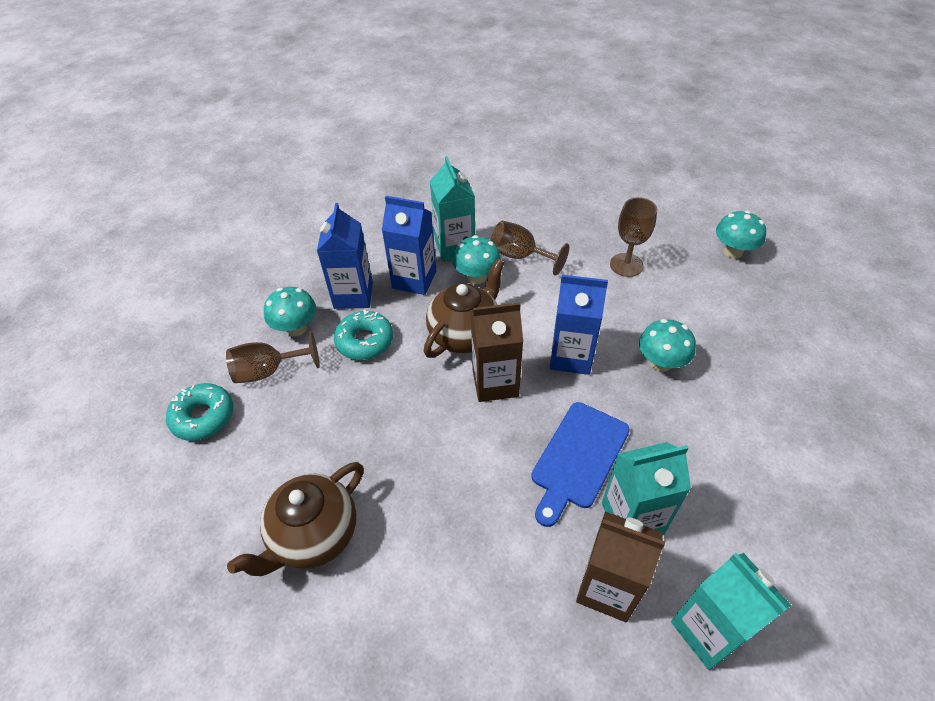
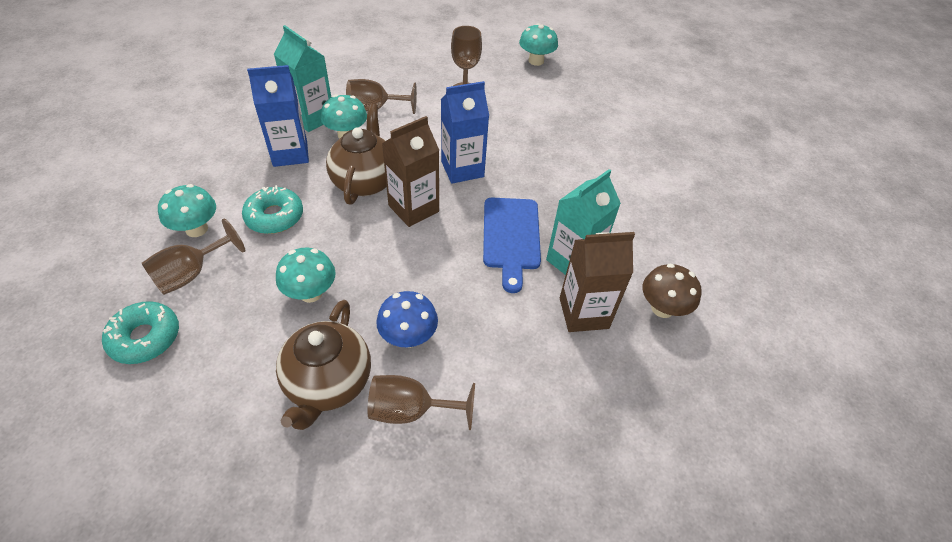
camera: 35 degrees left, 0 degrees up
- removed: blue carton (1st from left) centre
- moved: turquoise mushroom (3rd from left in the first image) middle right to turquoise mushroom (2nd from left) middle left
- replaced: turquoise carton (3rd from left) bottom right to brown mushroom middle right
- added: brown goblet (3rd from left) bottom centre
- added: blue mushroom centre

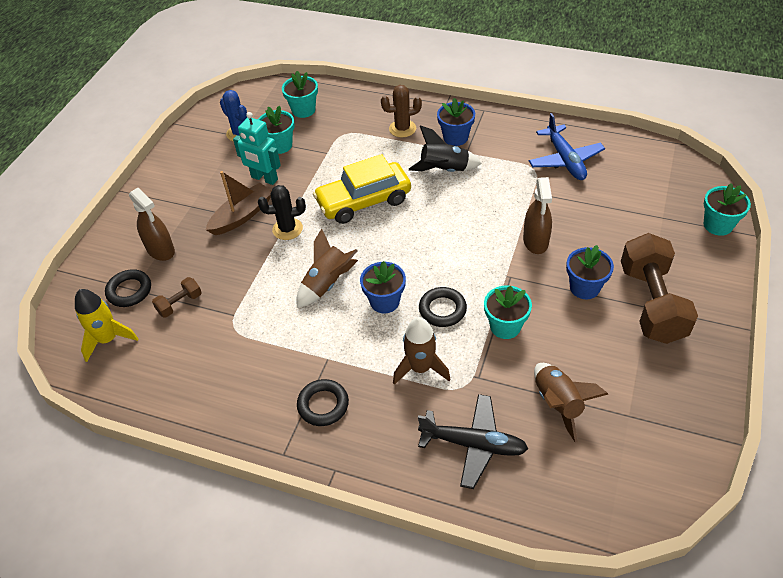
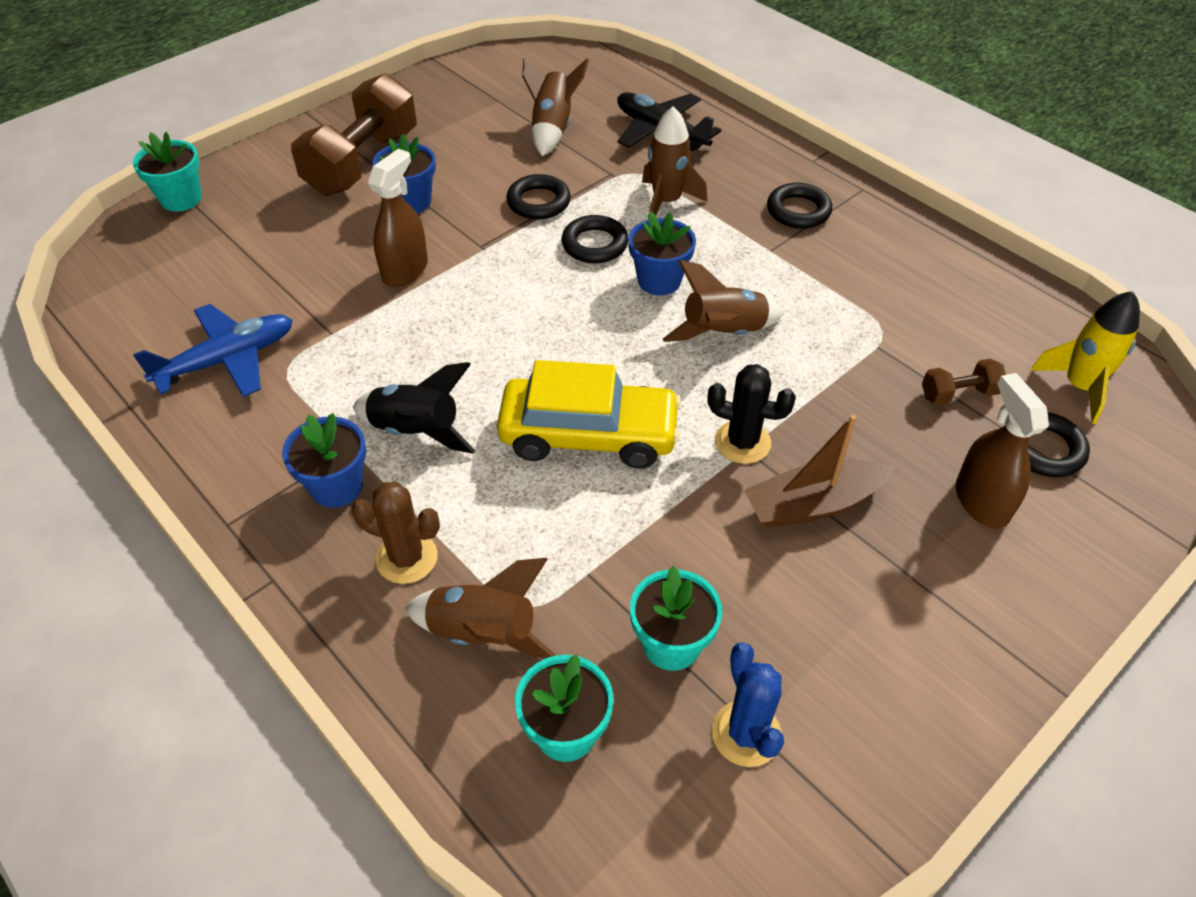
camera: 155 degrees left, 0 degrees up
- removed: turquoise robot top left
- replaced: turquoise flower pot (3rd from left) centre to black ring (1st from left) top centre
- turned: blue plane top right = middle left 45 degrees clockwise
- added: brown rocket (1st from left) bottom centre

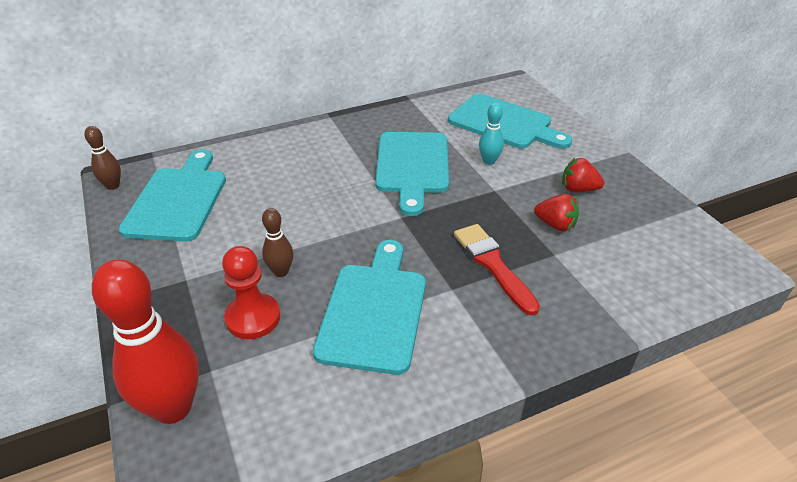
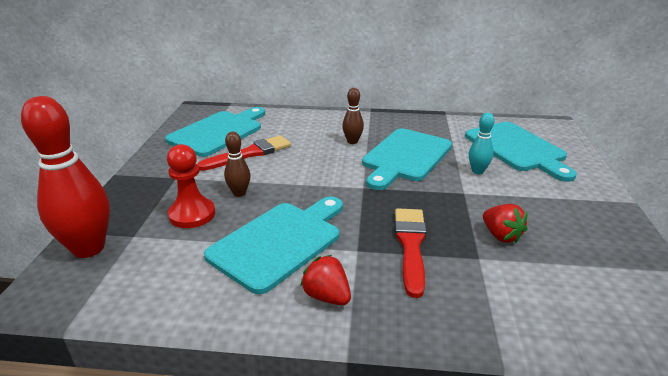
camera: 30 degrees right, 10 degrees down
- moved: brown bowling pin (1st from left in the first image) top left to brown bowling pin (2nd from left) top centre
- moved: red strawberry (2nd from left in the first image) middle right to red strawberry (1st from left) bottom centre
- added: red brush (1st from left) centre

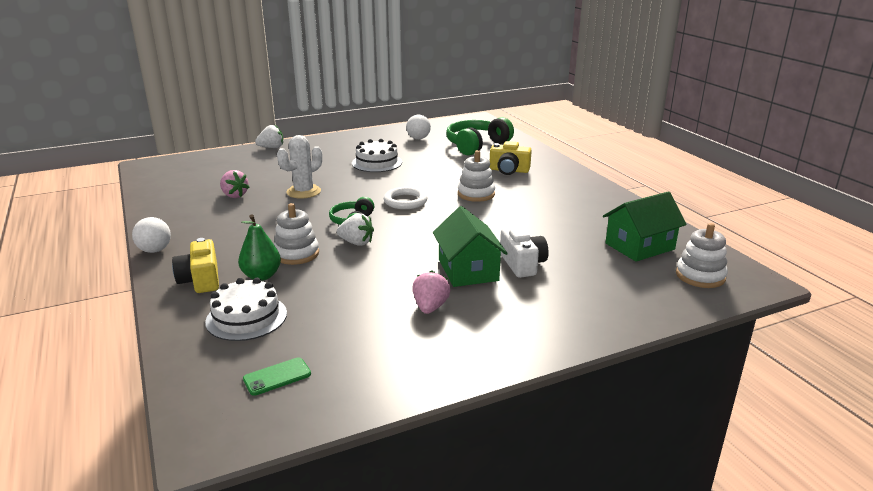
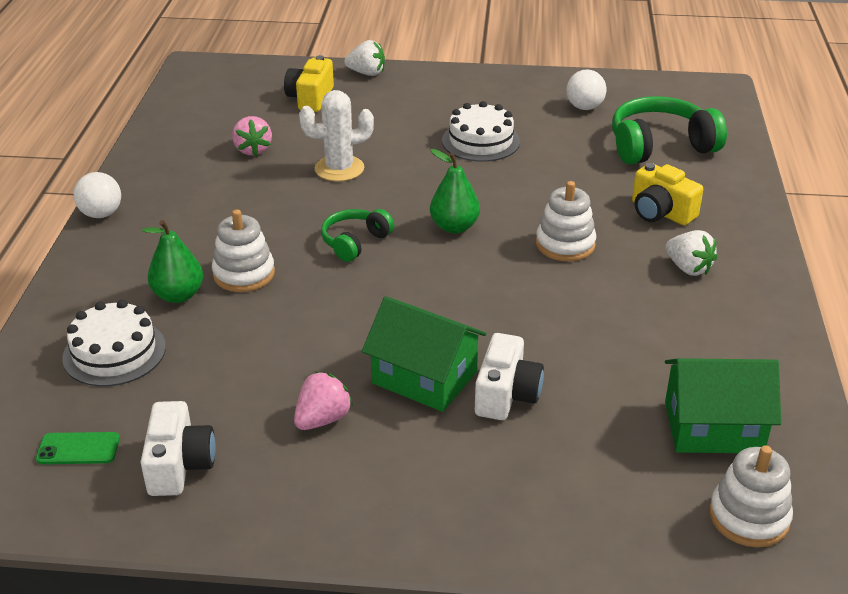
camera: 30 degrees right, 10 degrees up
- moved: yellow camera (1st from left) middle left to top centre
- moved: white strawberry (2nd from left) centre to middle right
- replaced: white ring centre to green pear (2nd from left) top centre
- turned: green house (1st from left) centre = centre 75 degrees counterclockwise
- added: white camera (1st from left) bottom left

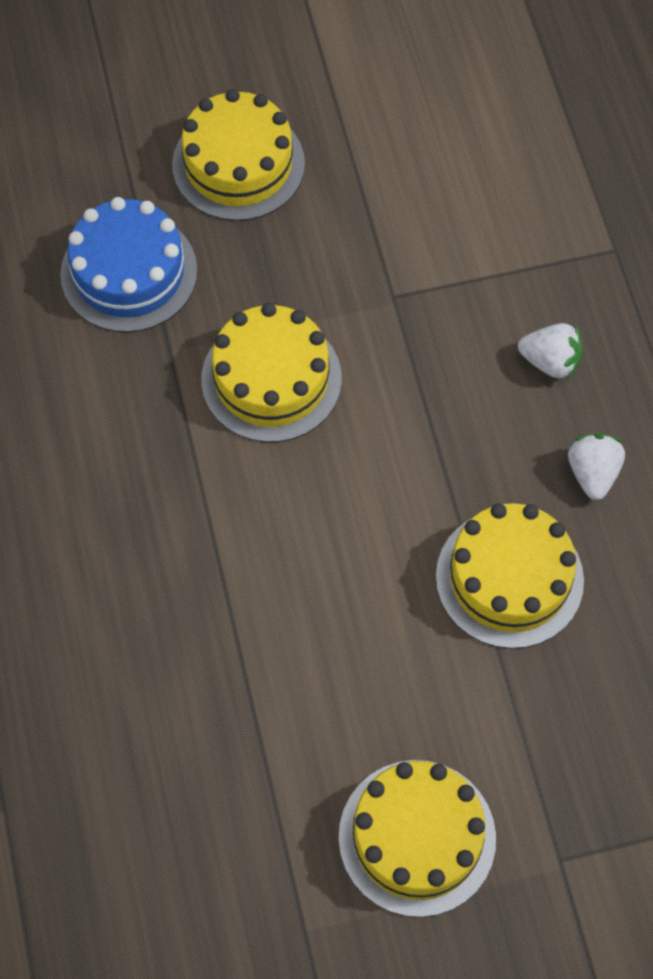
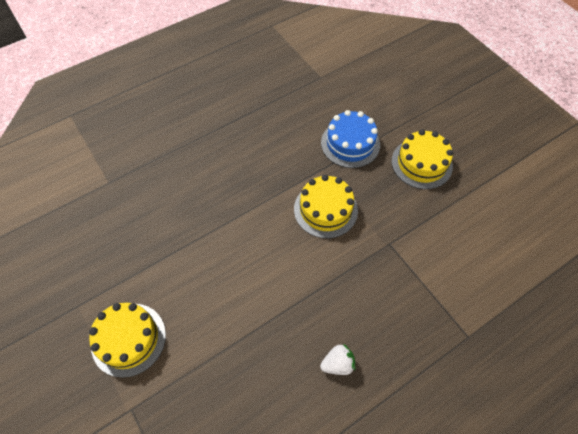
camera: 70 degrees right, 5 degrees down
- removed: yellow cake (4th from left) middle right
- removed: white strawberry (1st from left) middle right

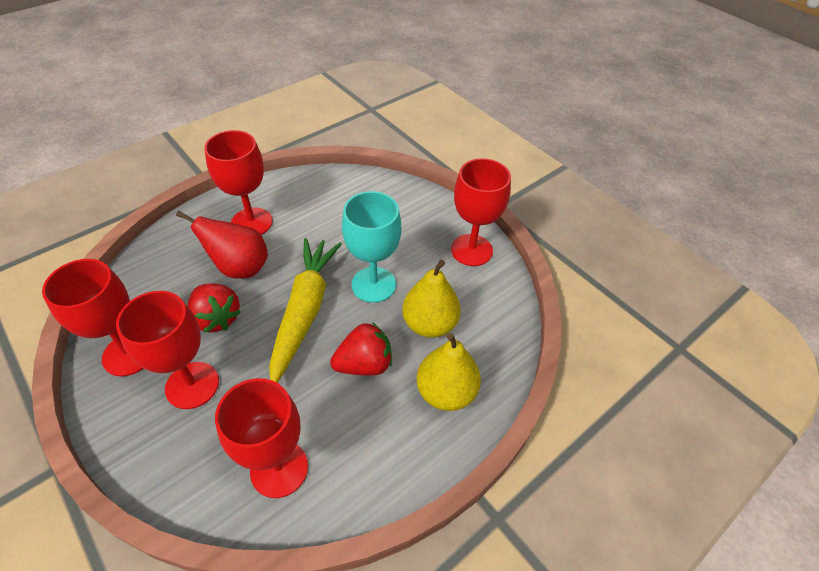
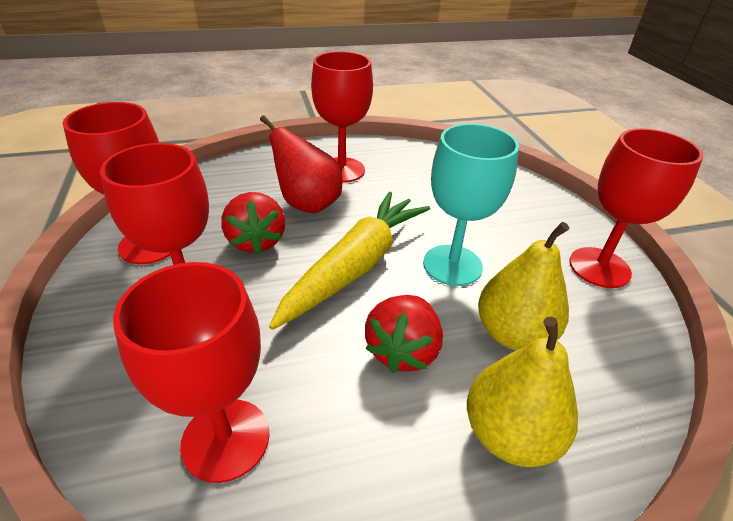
camera: 25 degrees right, 10 degrees down
- turned: red strawberry (2nd from left) centre = centre 105 degrees clockwise

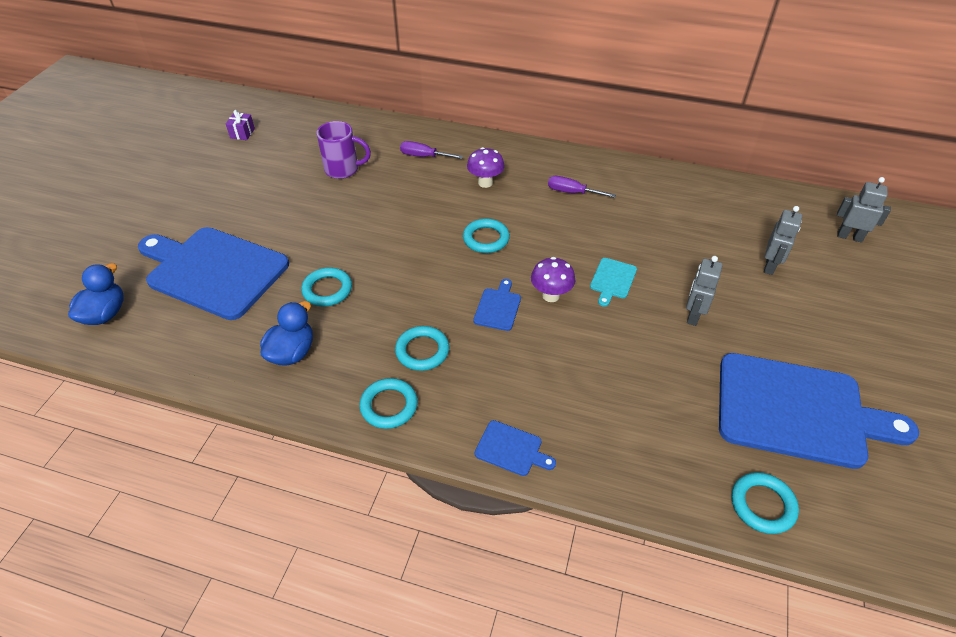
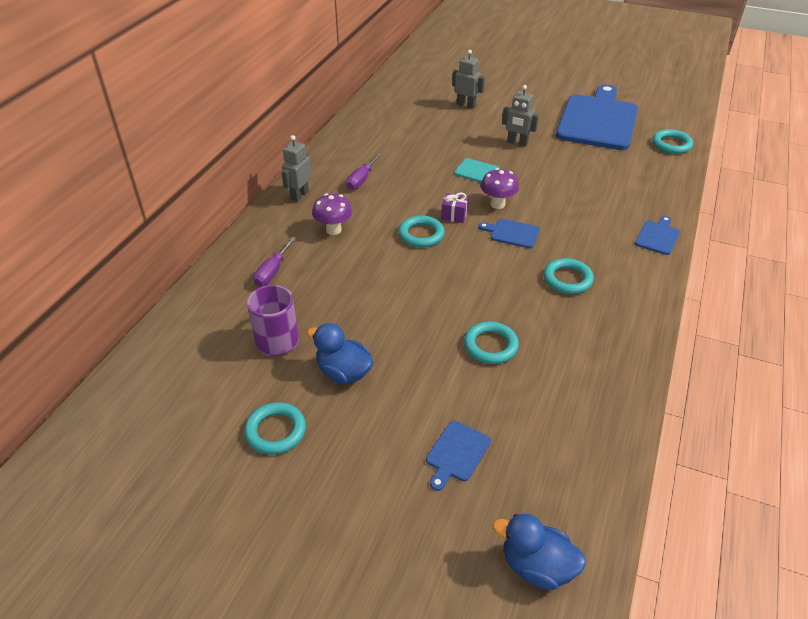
camera: 85 degrees left, 5 degrees down
- resized: blue cutting board (1st from left) middle left = bottom centre x0.41
- moved: purple gift top left to centre
- moved: blue duck (2nd from left in the first image) middle left to blue duck (1st from left) centre
- moved: turquoise ring (2nd from left in the first image) centre to turquoise ring (1st from left) bottom centre
- moved: grey robot (3rd from left in the first image) top right to grey robot (1st from left) top centre

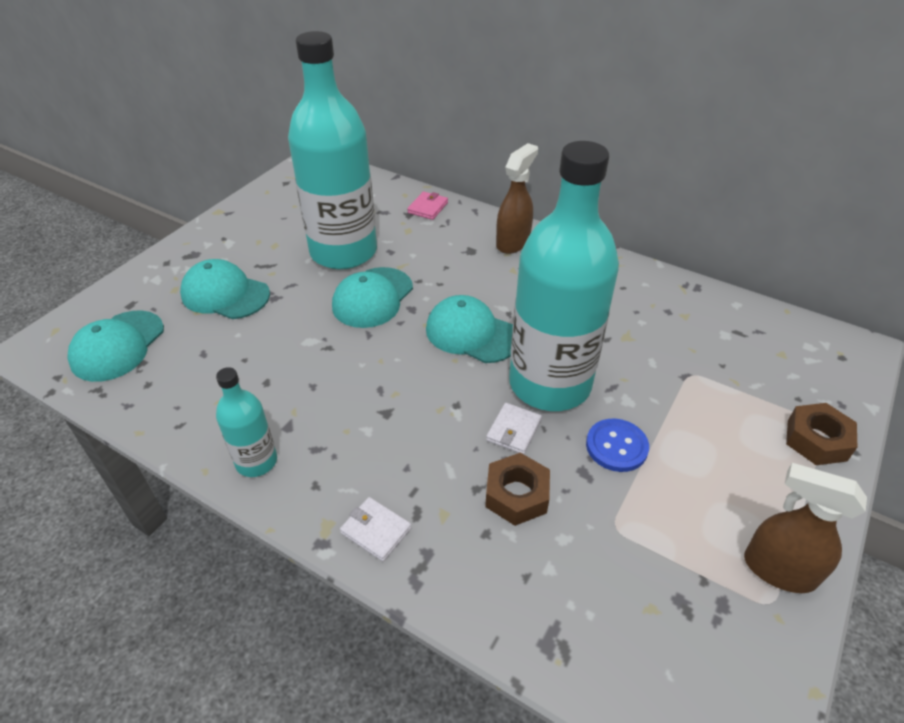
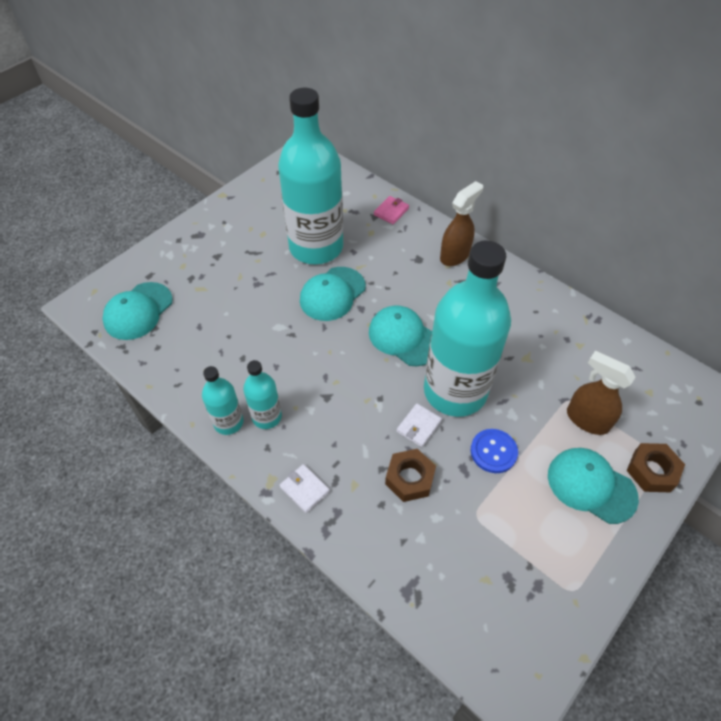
camera: 10 degrees right, 10 degrees up
- moved: turquoise cap (2nd from left in the first image) middle left to turquoise cap (4th from left) bottom right
- moved: brown spray bottle (2nd from left) bottom right to middle right
- added: turquoise bottle (2nd from left) centre

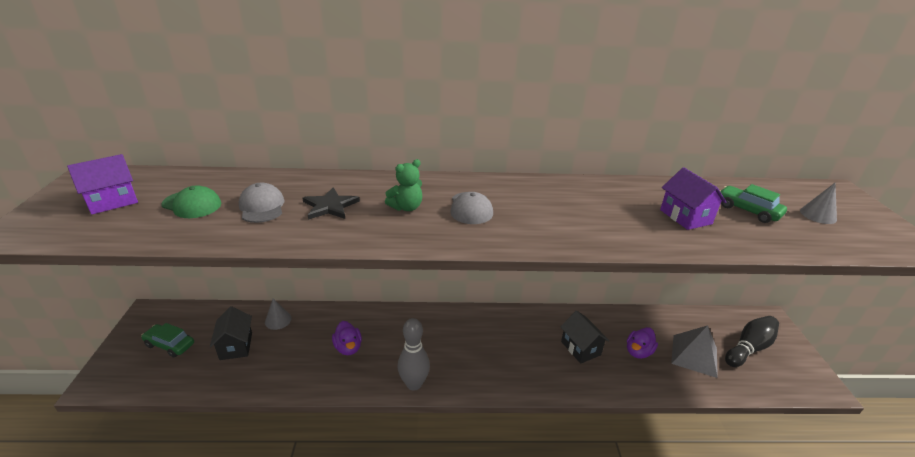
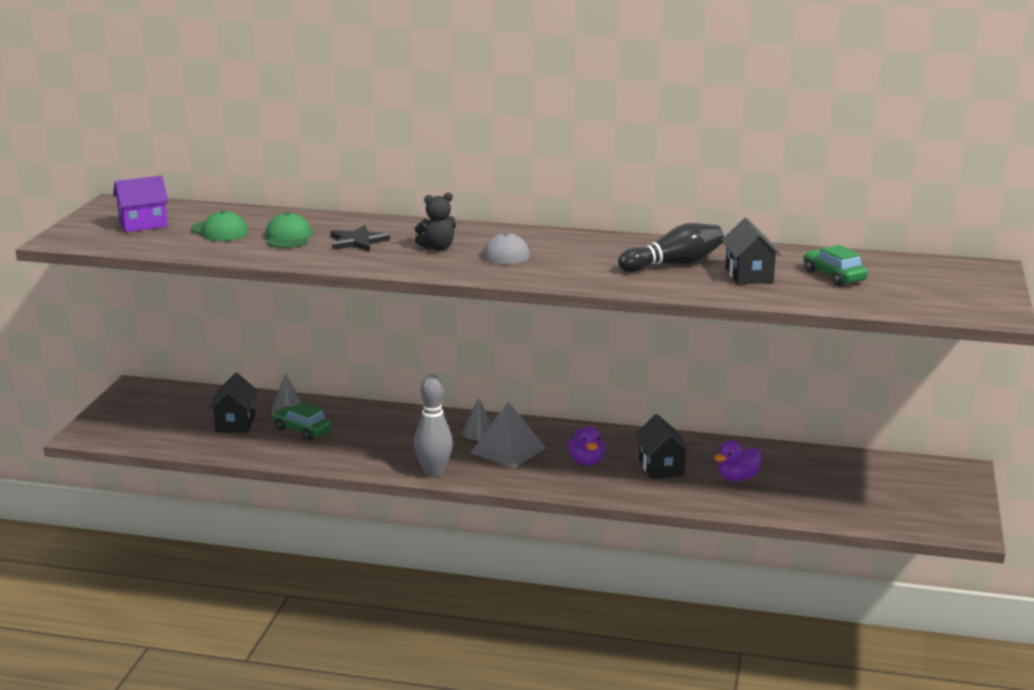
camera: 15 degrees right, 10 degrees down
- moved: green car (1st from left) bottom left to middle left
- recoloured: grey cap (1st from left) middle left to green cap (2nd from left) middle left
- moved: purple duck (1st from left) bottom centre to centre
- recoloured: green teddy bear centre to black teddy bear top centre
- recoloured: purple house (2nd from left) middle right to black house (3rd from left) middle right
- moved: grey pyramid bottom right to centre
- moved: black bowling pin bottom right to centre
- moved: grey cone (2nd from left) middle right to centre

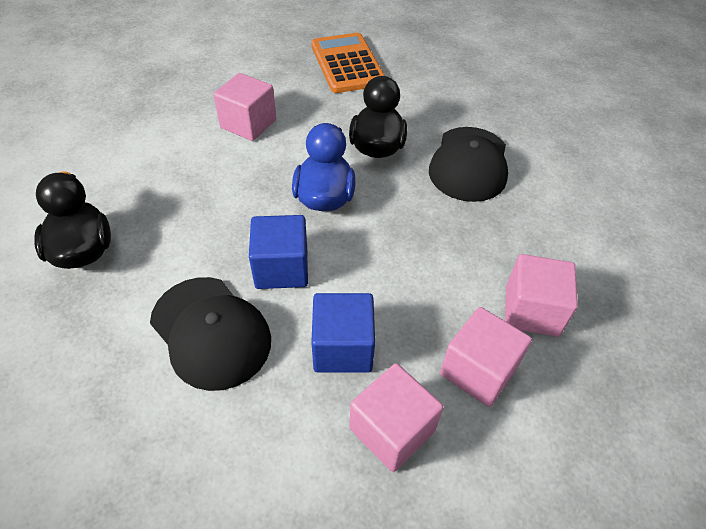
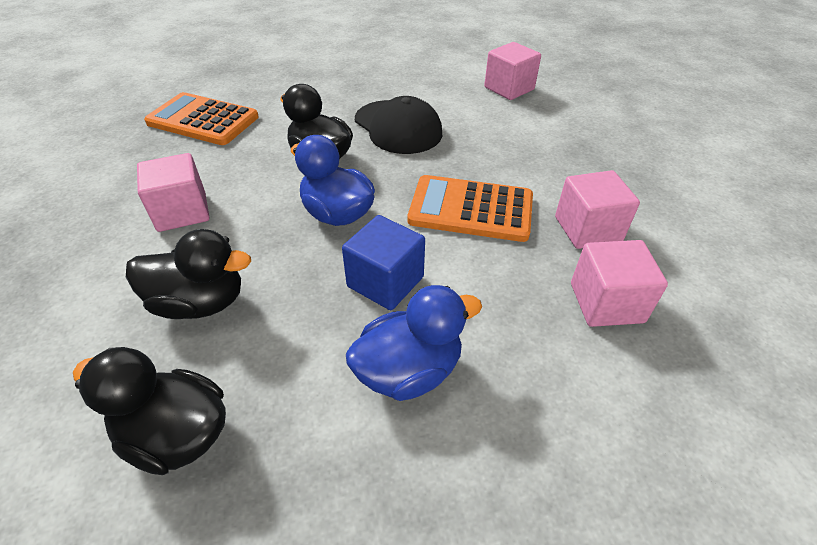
camera: 50 degrees left, 5 degrees down
- replaced: black cap (1st from left) middle left to blue duck (2nd from left) centre
- removed: blue cube (2nd from left) centre
- moved: pink cube (4th from left in the first image) middle right to pink cube (2nd from left) top centre
- added: black duck (2nd from left) middle left
- added: orange calculator (2nd from left) centre

